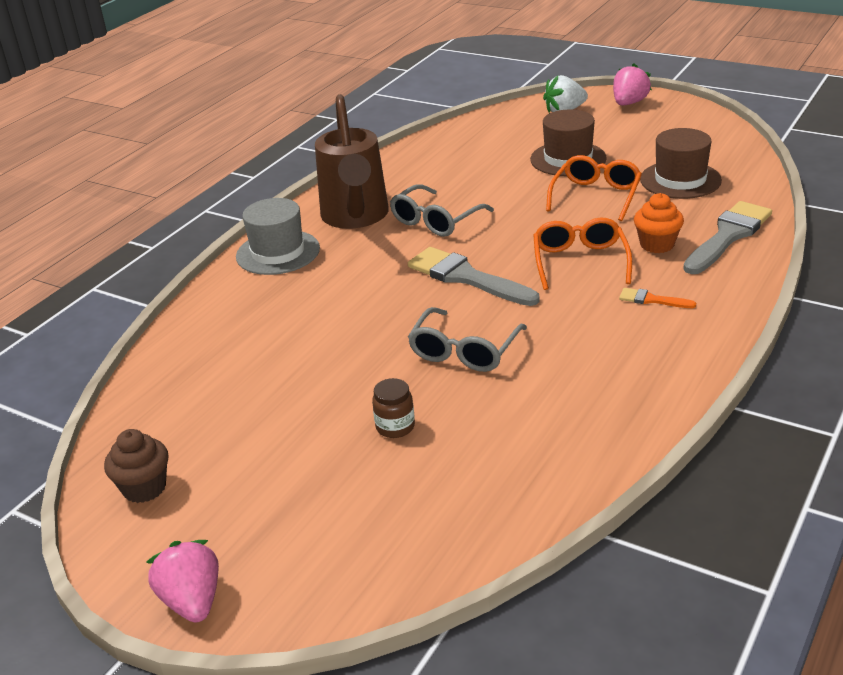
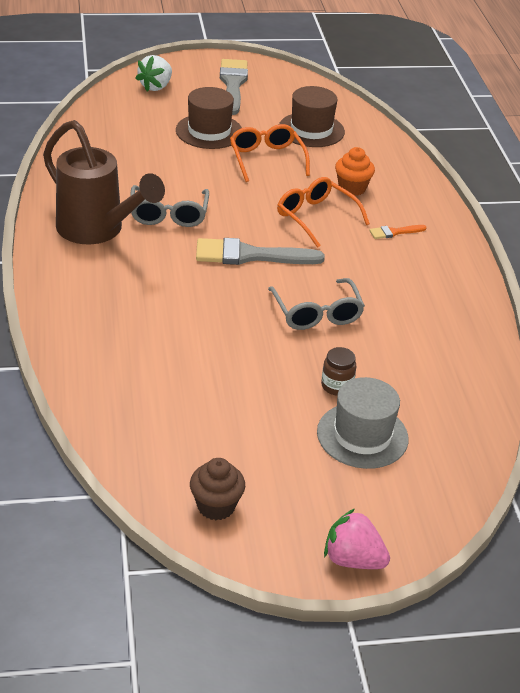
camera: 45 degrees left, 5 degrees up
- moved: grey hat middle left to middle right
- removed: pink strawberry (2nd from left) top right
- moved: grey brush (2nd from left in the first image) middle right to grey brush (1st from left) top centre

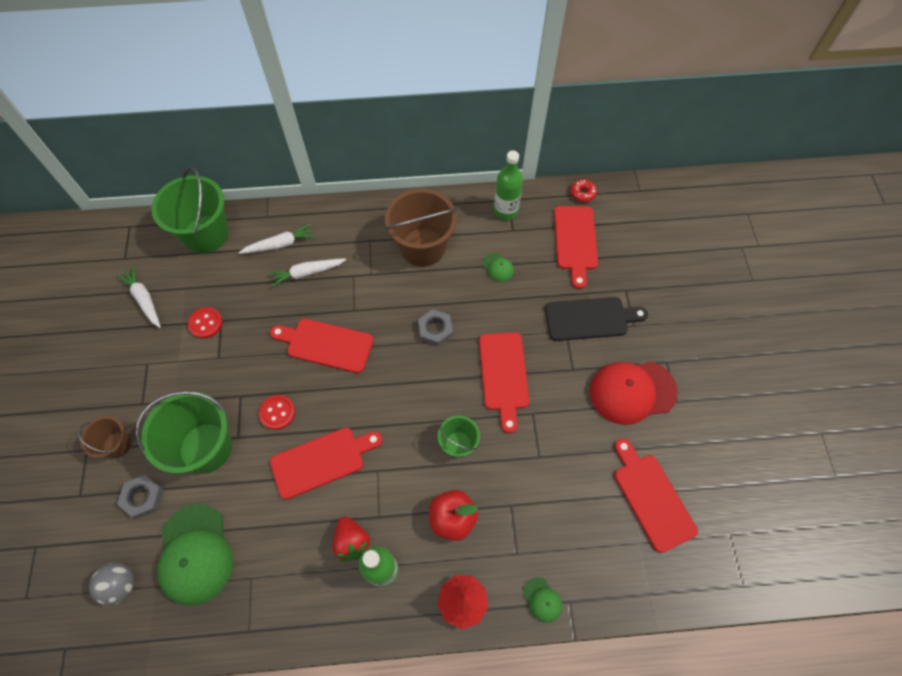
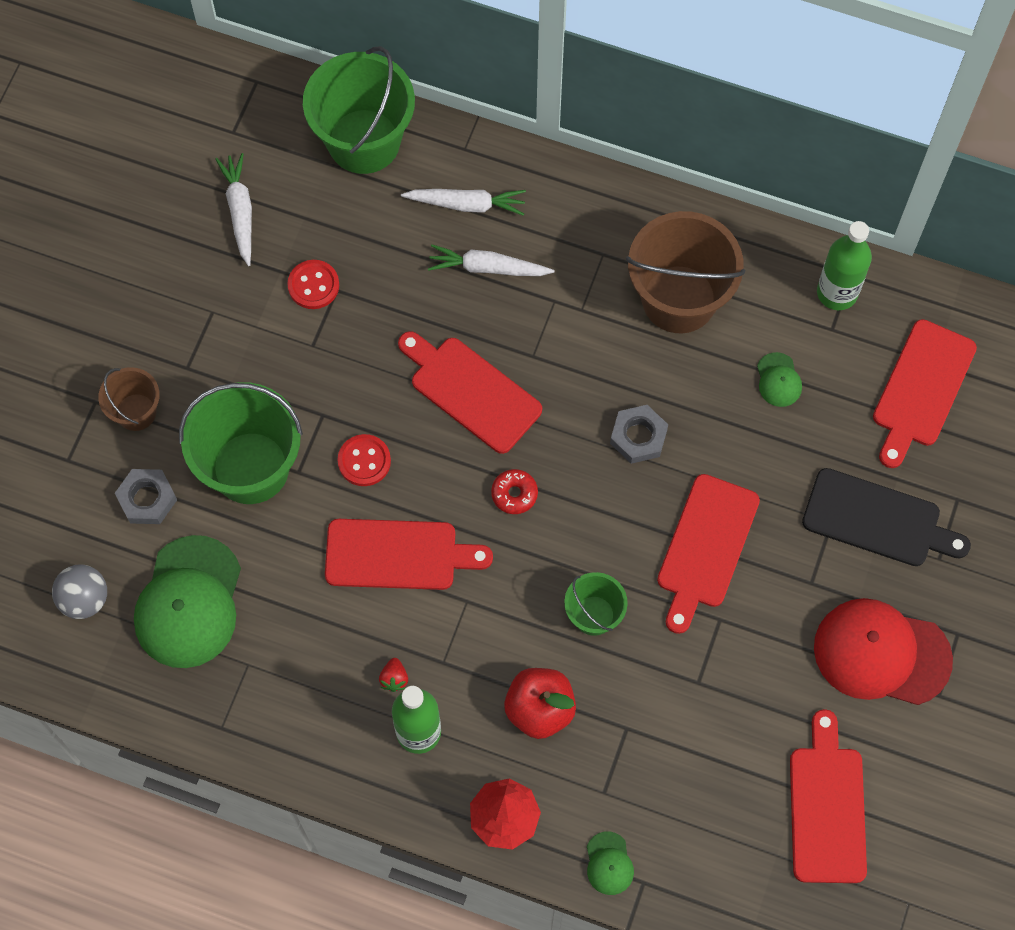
camera: 25 degrees right, 5 degrees up
- resized: red strawberry bottom centre = bottom centre x0.55
- moved: red donut top centre to centre

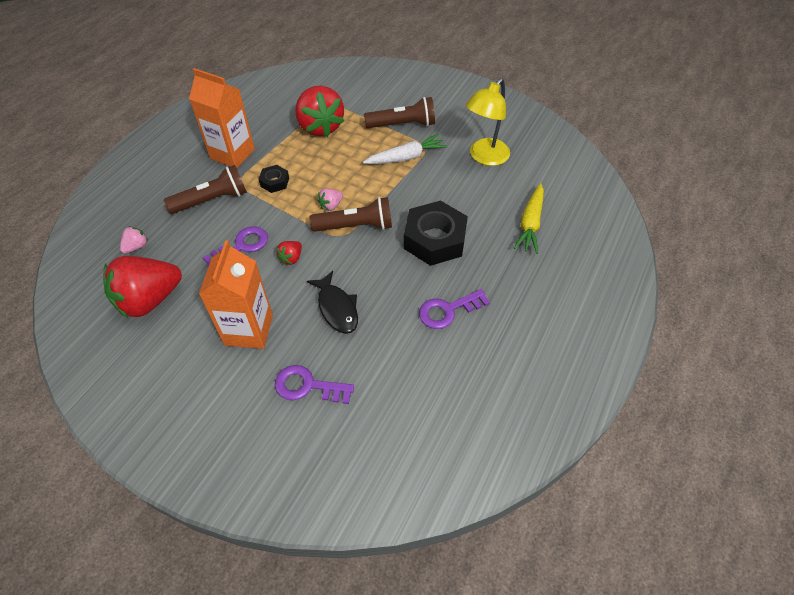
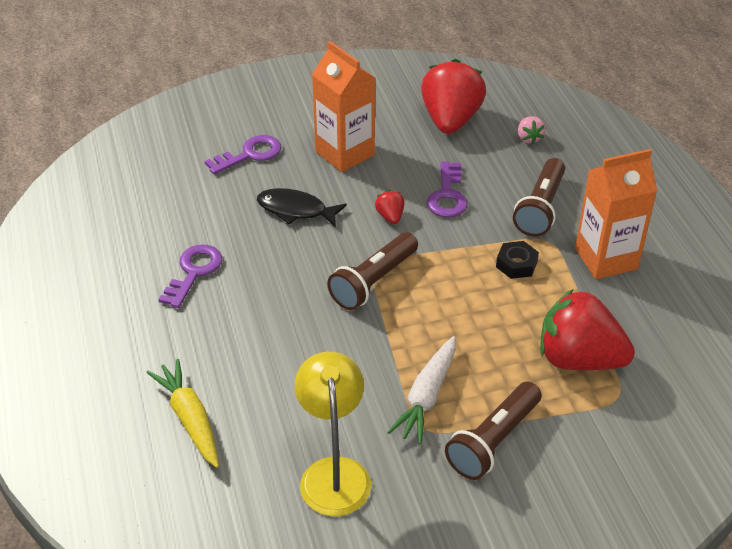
camera: 135 degrees right, 10 degrees down
- removed: pink strawberry (2nd from left) centre
- removed: black nut (2nd from left) centre

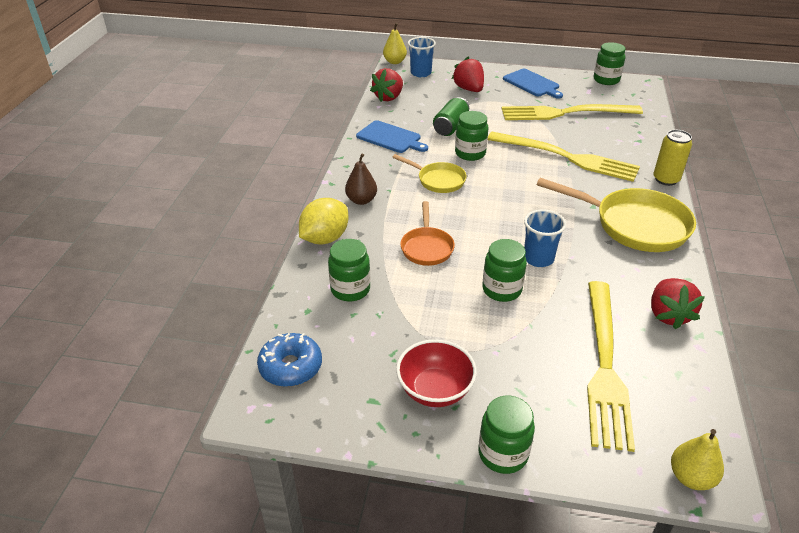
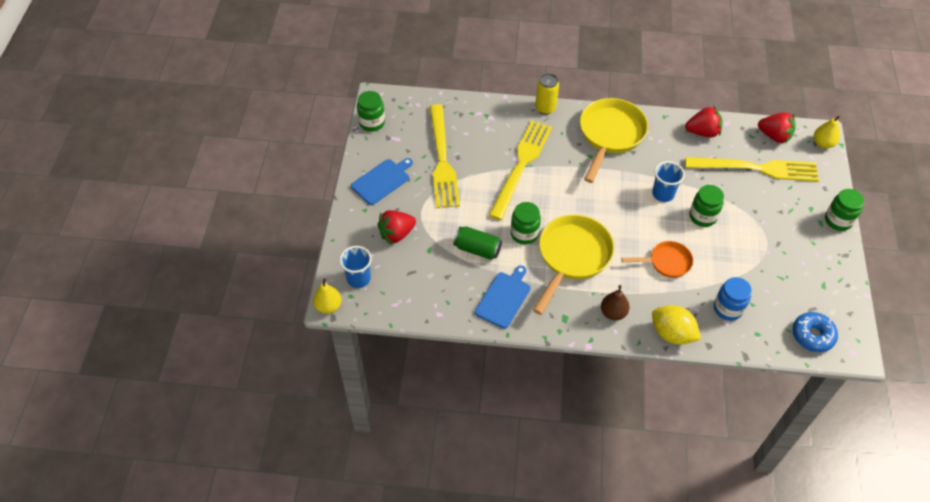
camera: 95 degrees left, 15 degrees up
- recoloured: green jar (1st from left) centre to blue jar middle right
- moved: red strawberry (1st from left in the first image) top centre to red strawberry (3rd from left) top right
- resized: yellow pan (1st from left) top centre = centre x1.79
- removed: red bowl bottom centre

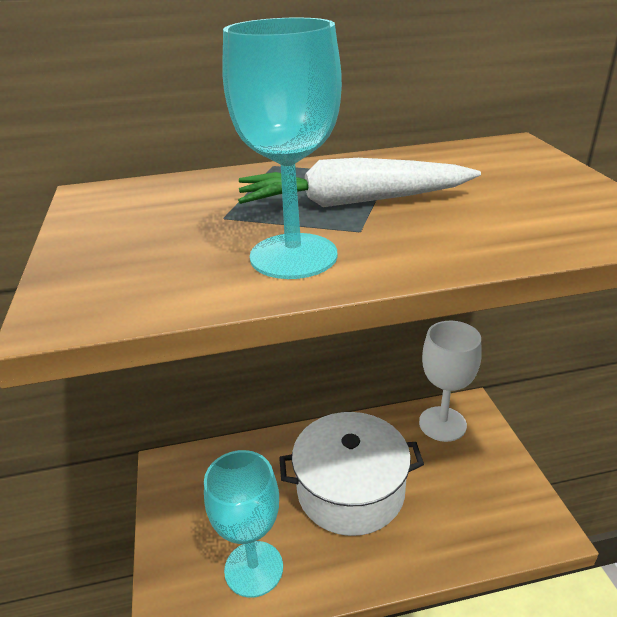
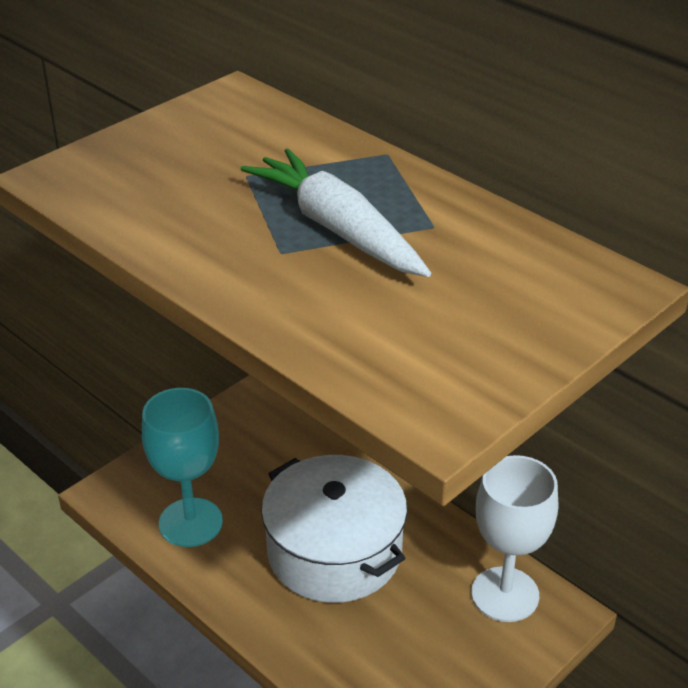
camera: 55 degrees right, 5 degrees up
- removed: turquoise goblet (2nd from left) top centre

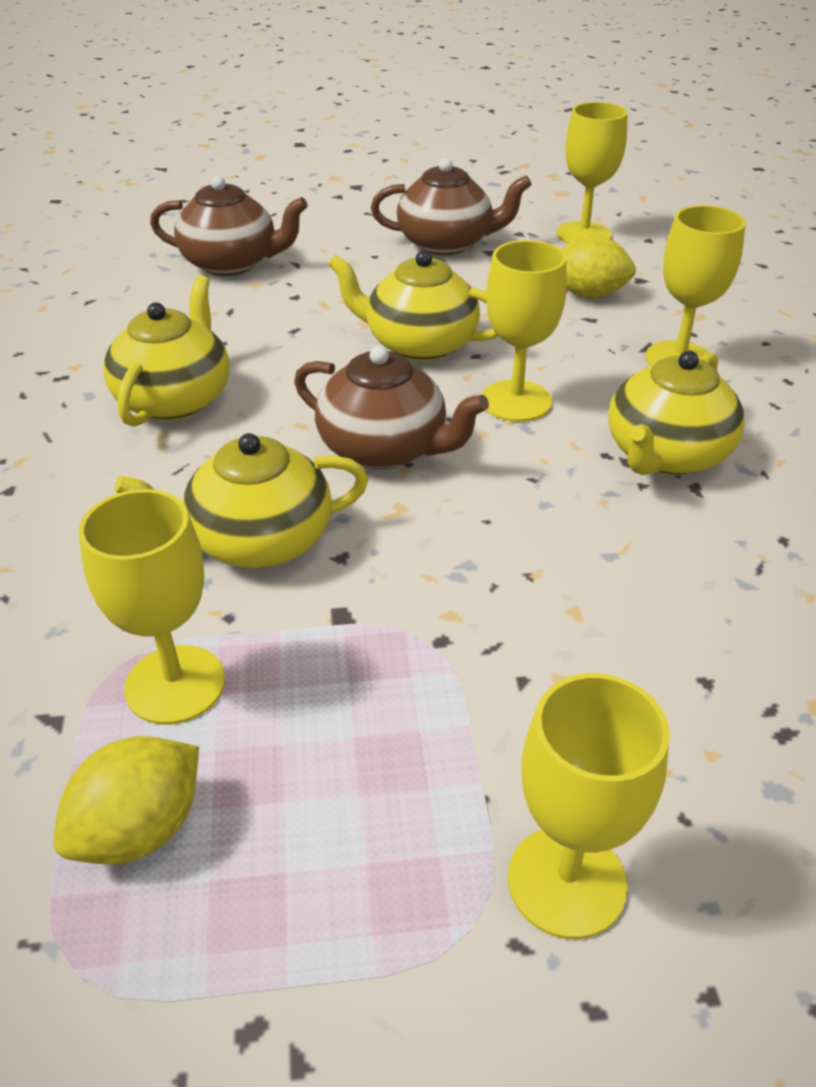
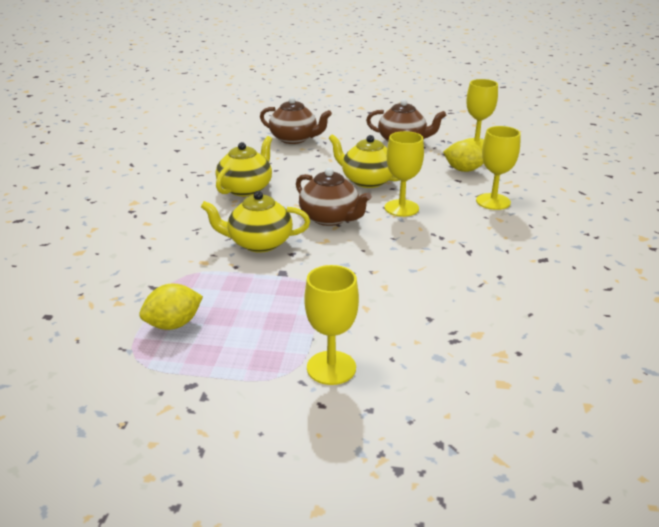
camera: 15 degrees right, 10 degrees down
- removed: yellow goblet (1st from left) middle left
- removed: yellow teapot (4th from left) middle right

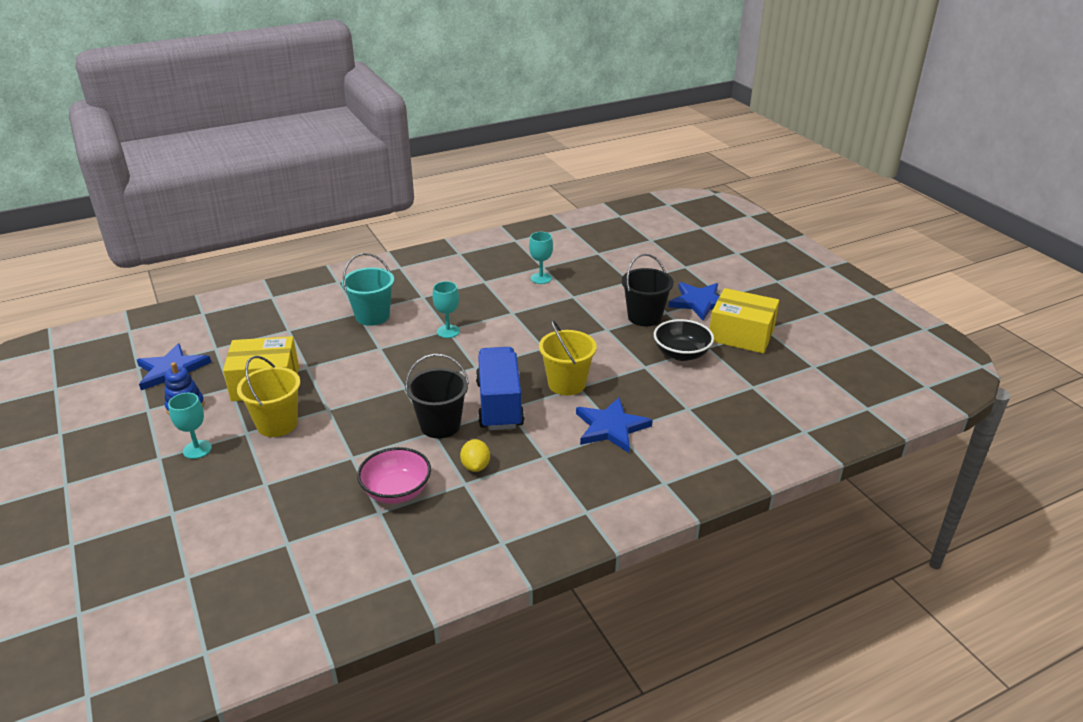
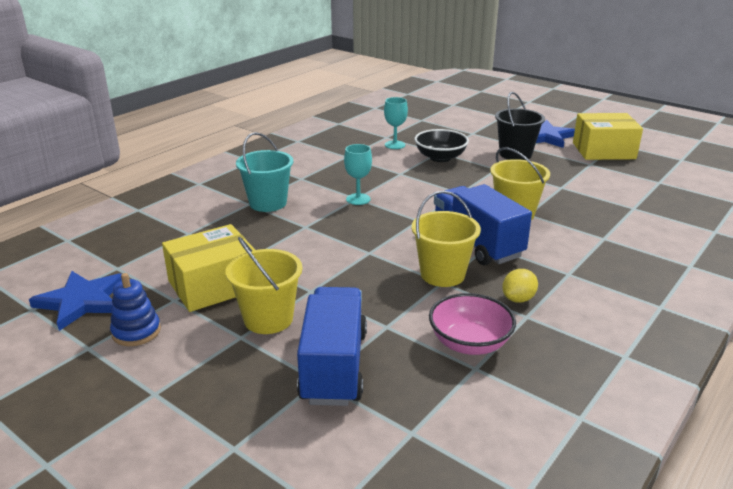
camera: 25 degrees left, 5 degrees down
- removed: turquoise goblet (1st from left) middle left
- recoloured: black bucket (1st from left) centre to yellow bucket (2nd from left) centre
- turned: yellow lemon centre = middle right 75 degrees clockwise
- removed: blue star (2nd from left) centre
- moved: black bowl centre to top centre
- added: blue truck (1st from left) bottom centre

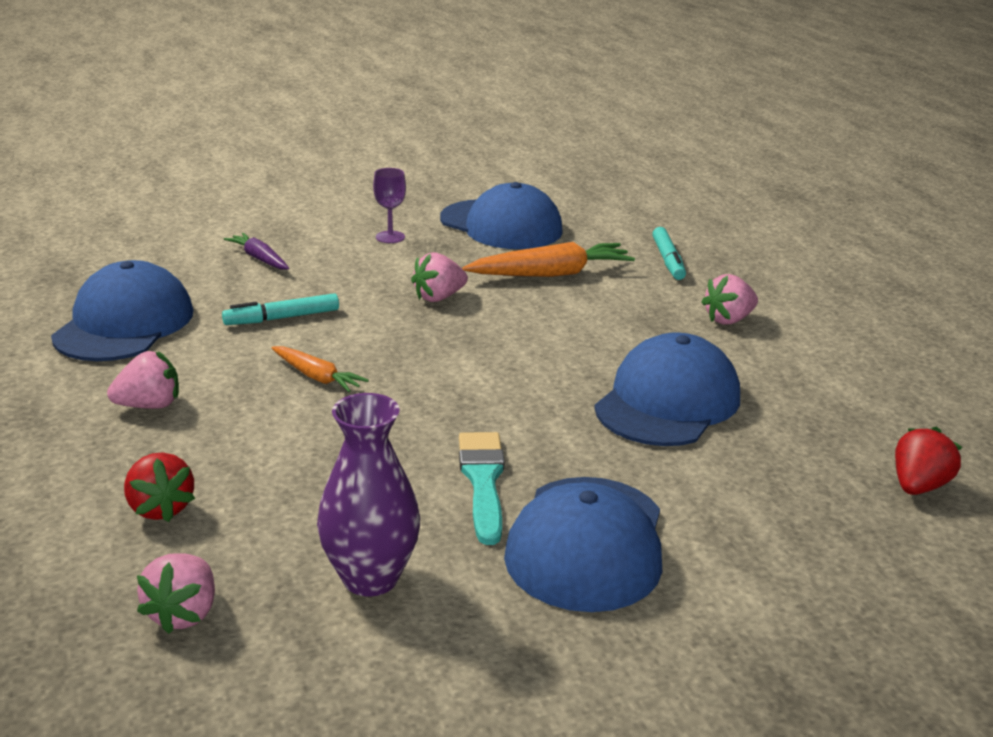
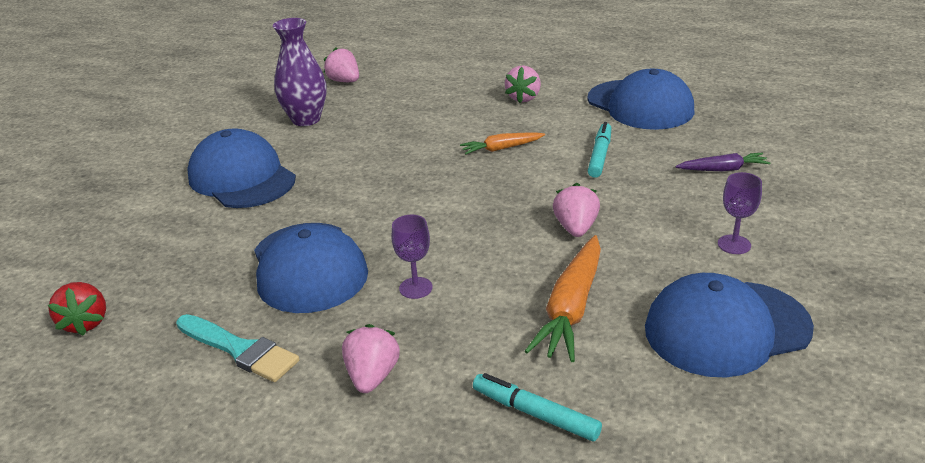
camera: 130 degrees right, 5 degrees up
- removed: red strawberry (1st from left) middle left
- moved: turquoise brush centre to bottom left
- added: purple goblet (1st from left) centre

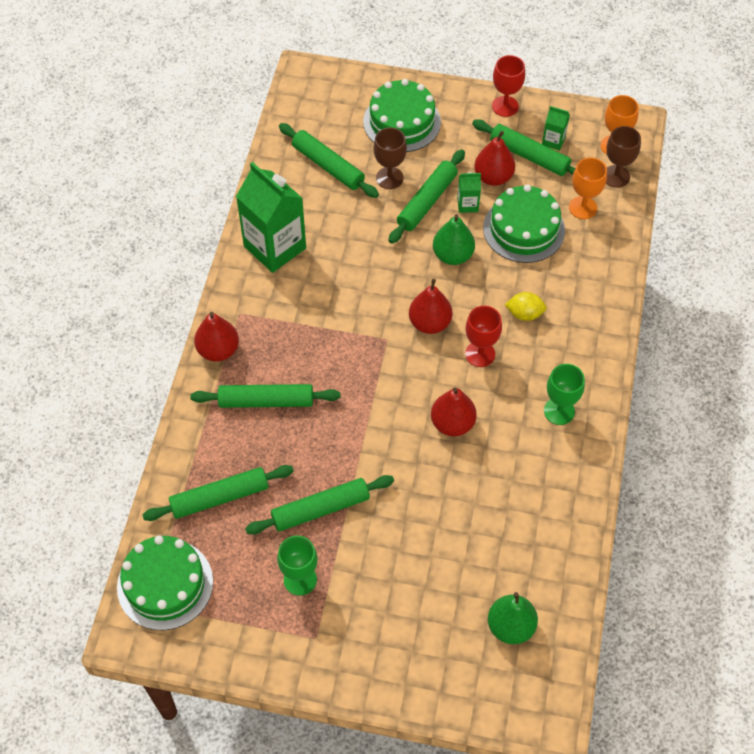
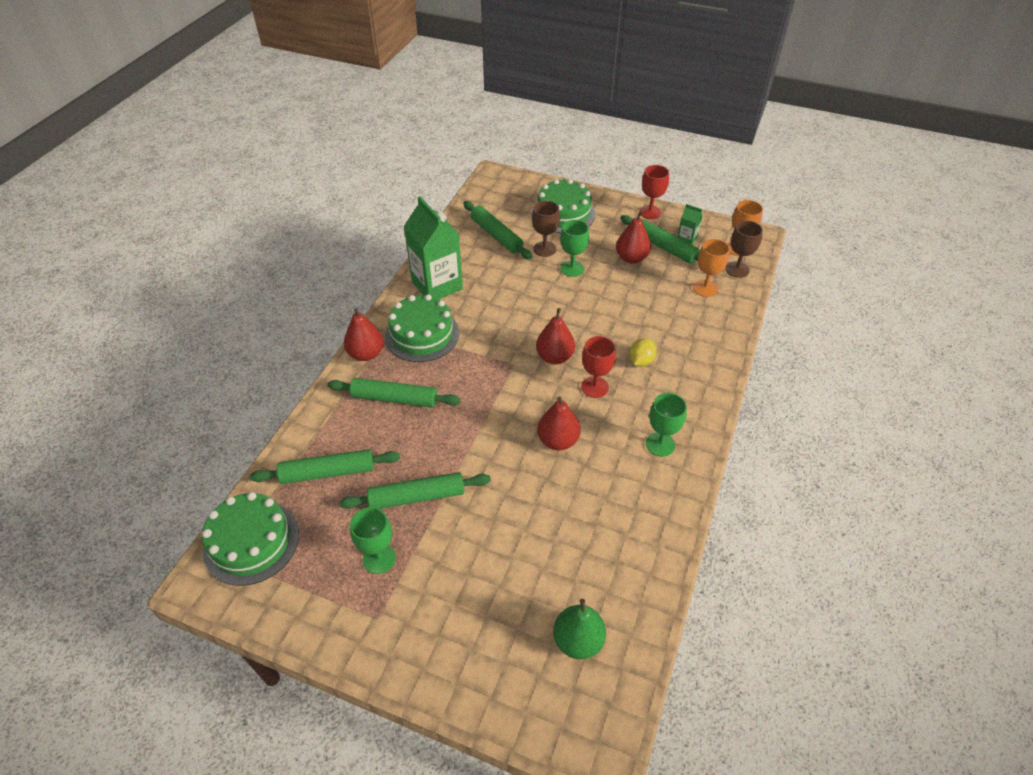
camera: 10 degrees right, 10 degrees down
- replaced: green rolling pin (5th from left) top centre to green goblet (2nd from left) top centre
- removed: green pear (1st from left) top centre
- removed: green carton (2nd from left) top centre
- moved: green cake (3rd from left in the first image) top right to green cake (2nd from left) centre
- turned: yellow lemon middle right = centre 75 degrees counterclockwise

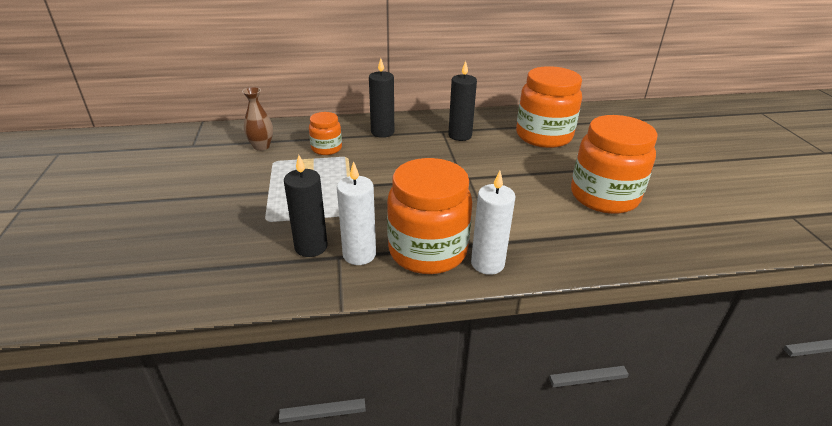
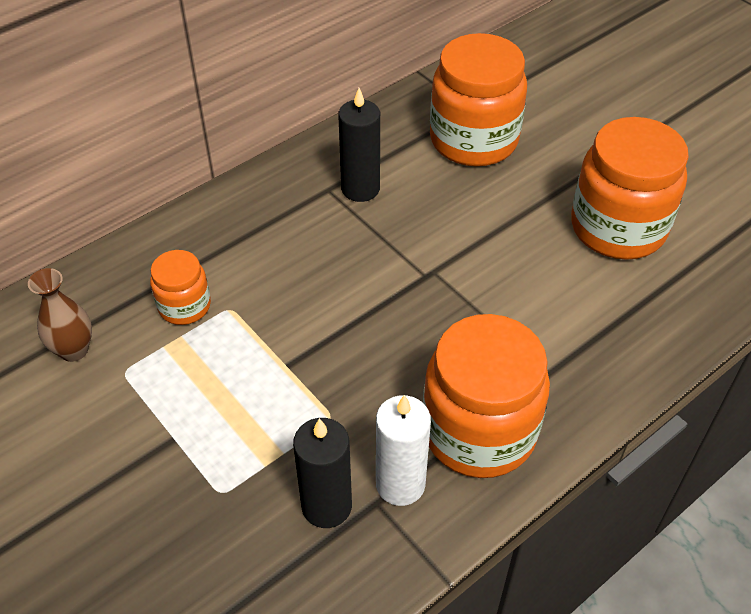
camera: 30 degrees left, 15 degrees up
- removed: black candle (2nd from left) top centre
- removed: white candle (2nd from left) centre

